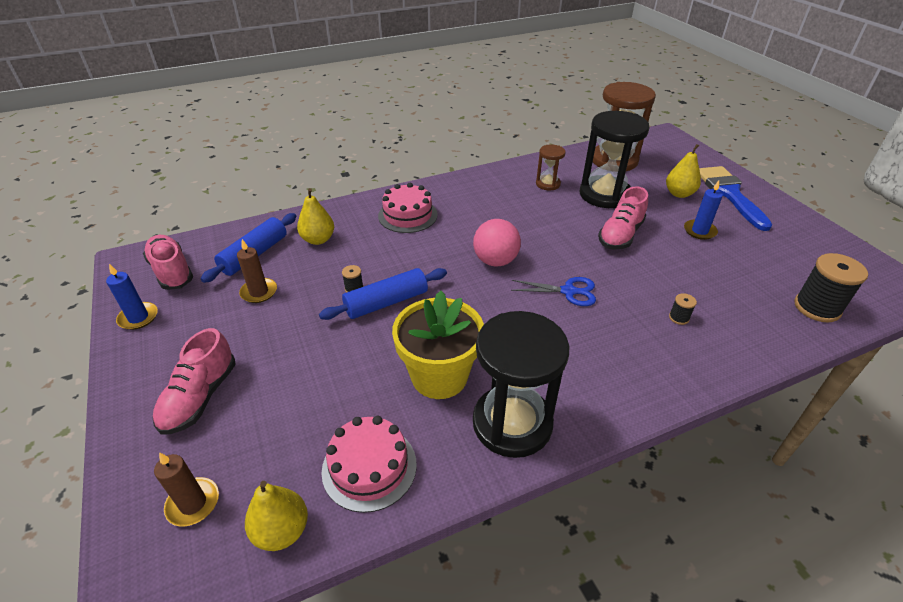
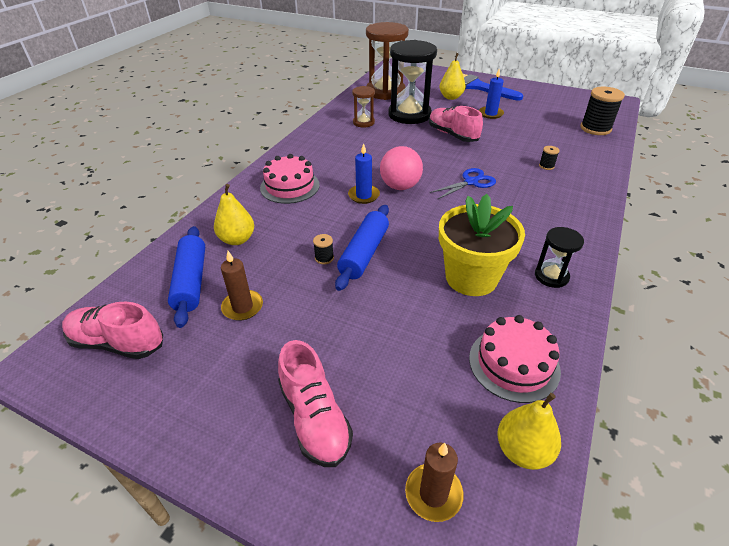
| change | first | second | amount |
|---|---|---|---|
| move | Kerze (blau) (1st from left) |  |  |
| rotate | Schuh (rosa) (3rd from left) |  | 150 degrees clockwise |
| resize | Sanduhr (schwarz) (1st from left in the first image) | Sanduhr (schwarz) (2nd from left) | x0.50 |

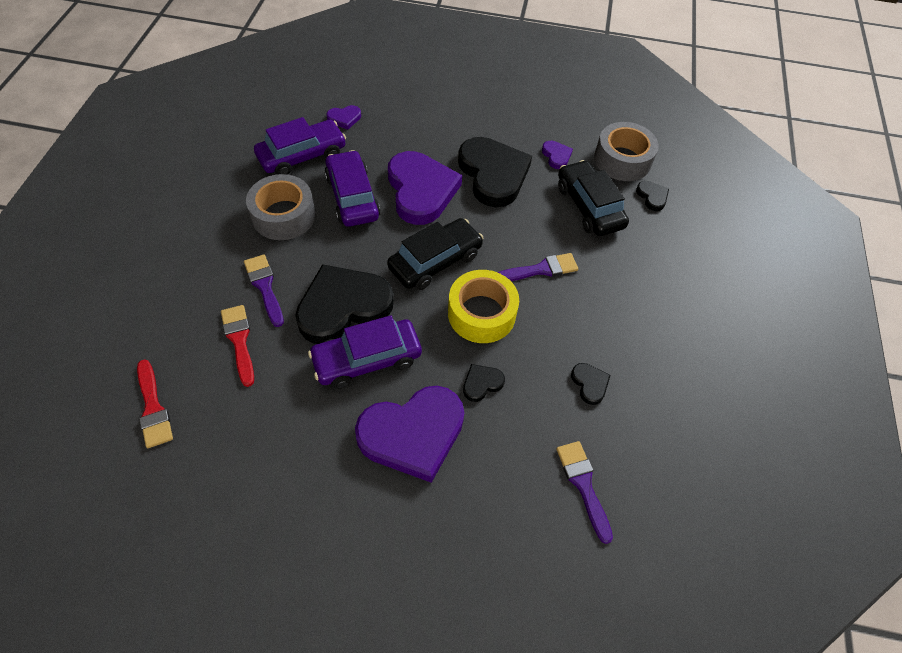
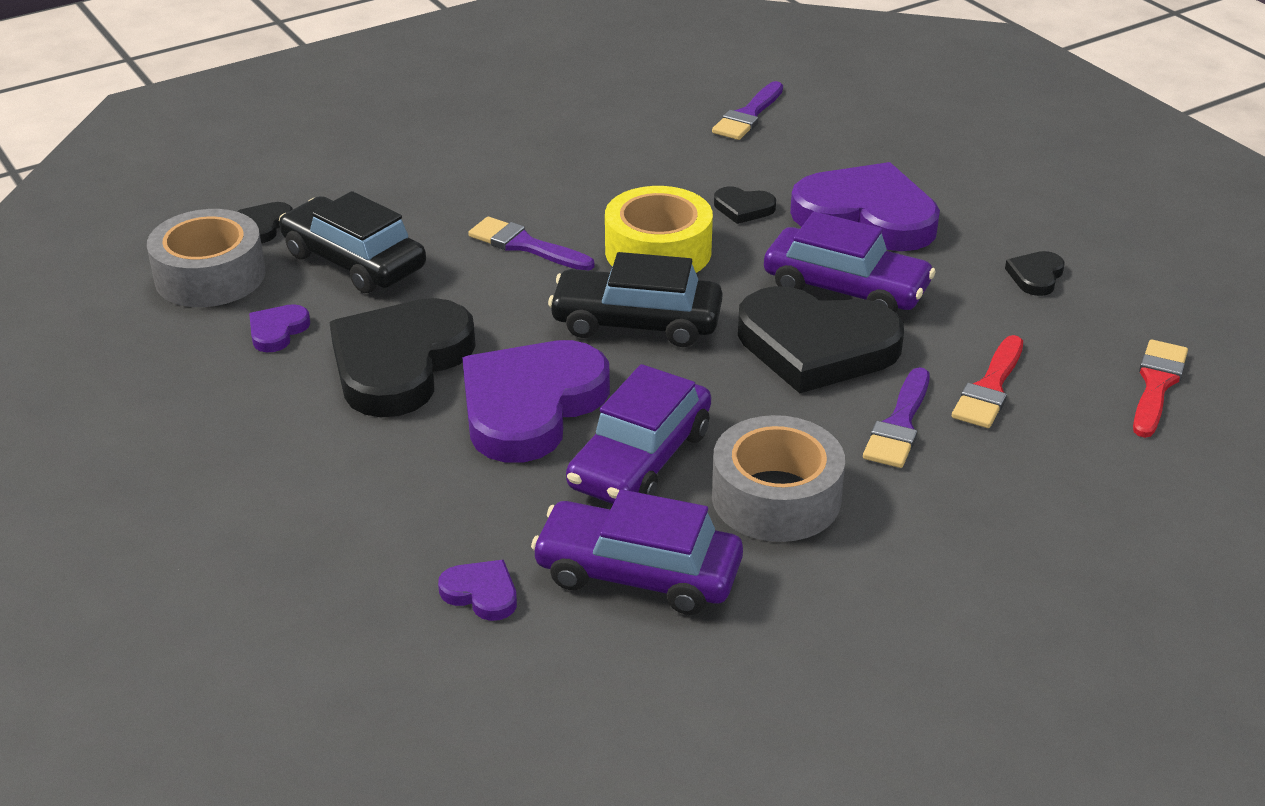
| change | first | second | amount |
|---|---|---|---|
| move | Herz (schwarz) (4th from left in the first image) | Herz (schwarz) (5th from left) |  |
| rotate | Auto (schwarz) (2nd from left in the first image) | Auto (schwarz) (1st from left) | 105 degrees clockwise |

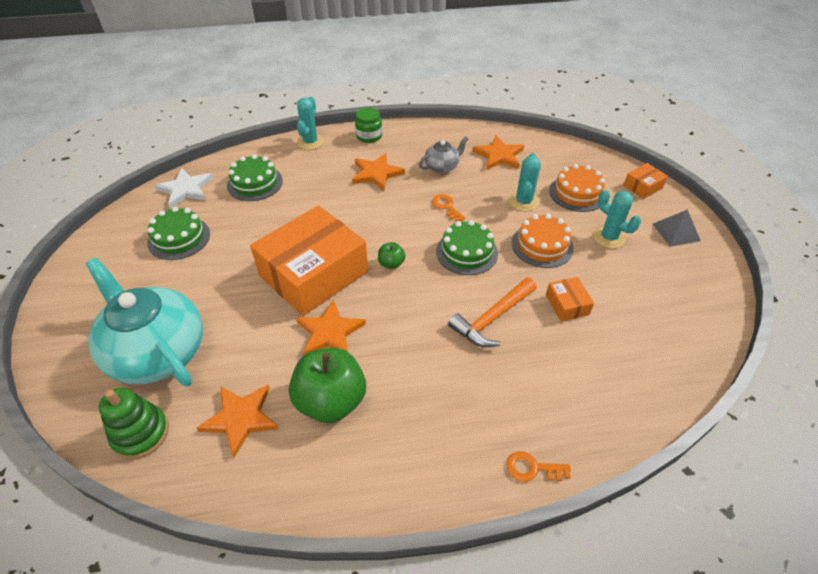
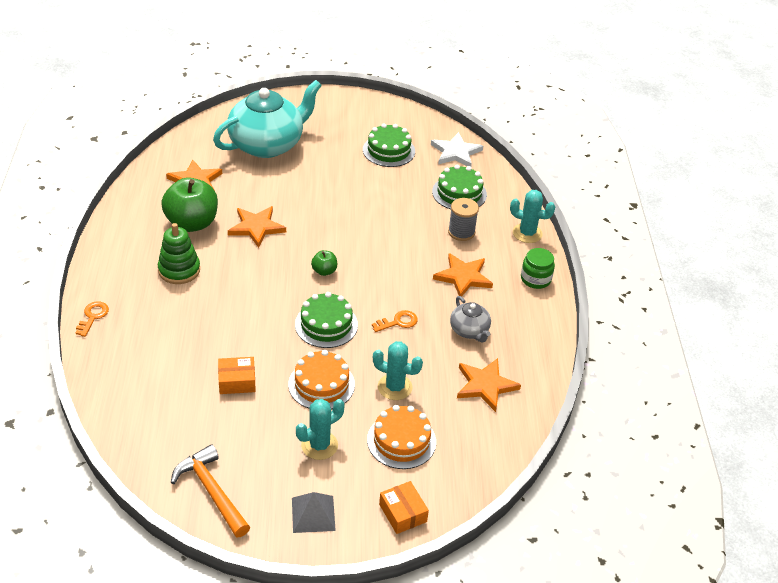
| change | first | second | amount |
|---|---|---|---|
| delete | Schachtel (orange) (1st from left) |  |  |
| insert |  | Garnrolle (grau) |  |
| move | Stapelspielzeug (grün) |  |  |
| move | Hammer (orange) |  |  |

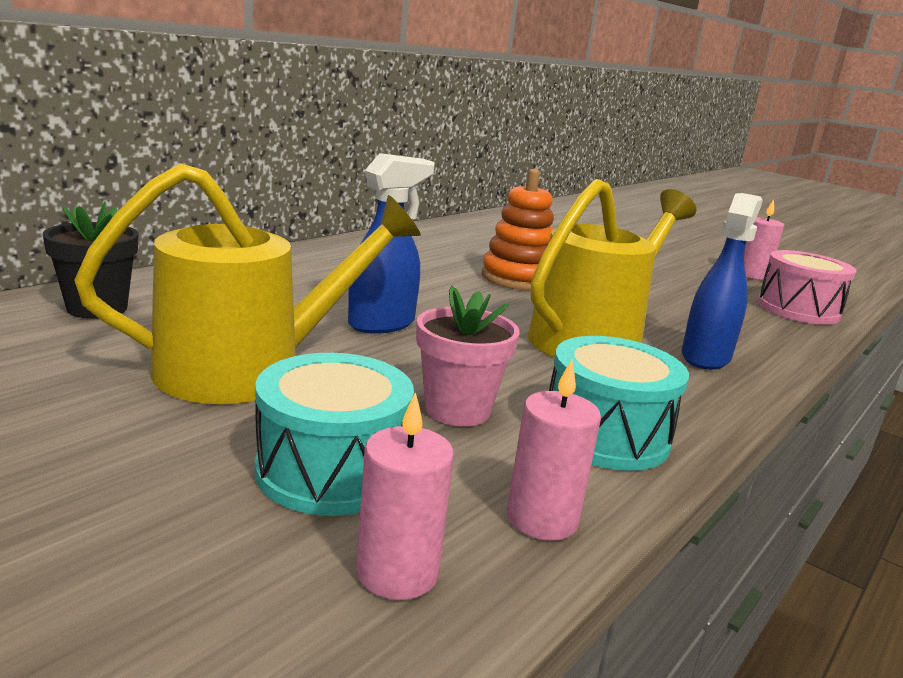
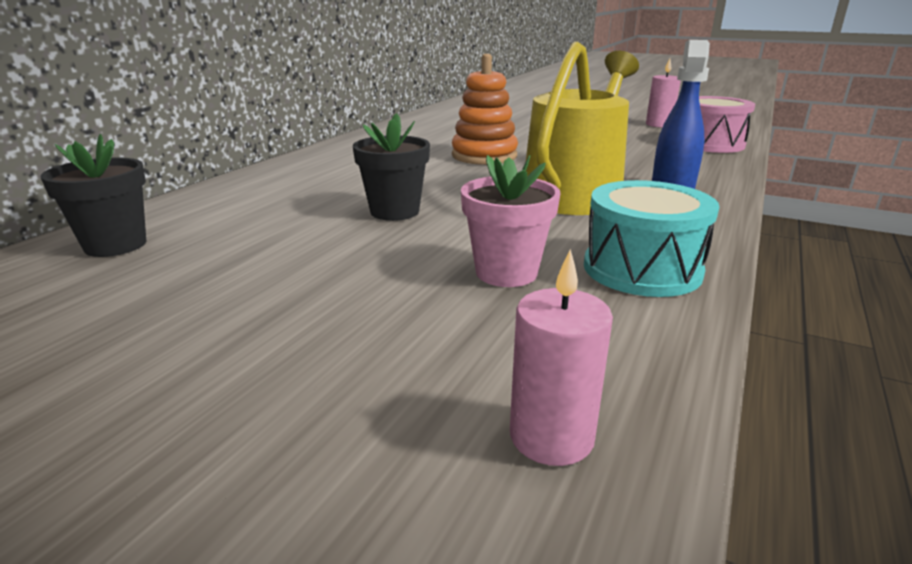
| change | first | second | amount |
|---|---|---|---|
| delete | Gießkanne (gelb) (1st from left) |  |  |
| delete | Trommel (türkis) (1st from left) |  |  |
| delete | Kerze (rosa) (2nd from left) |  |  |
| replace | Sprühflasche (blau) (1st from left) | Blumentopf (schwarz) (2nd from left) |  |

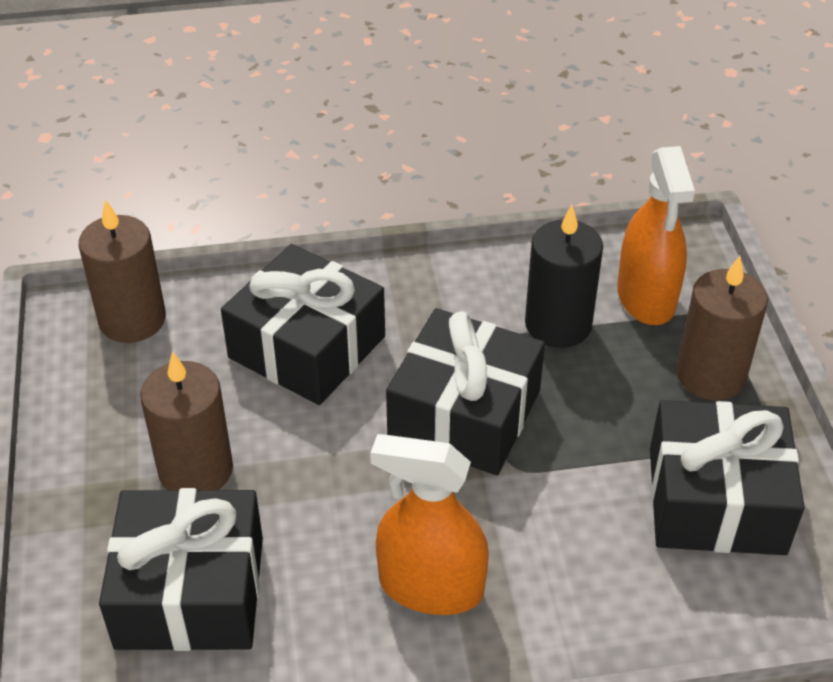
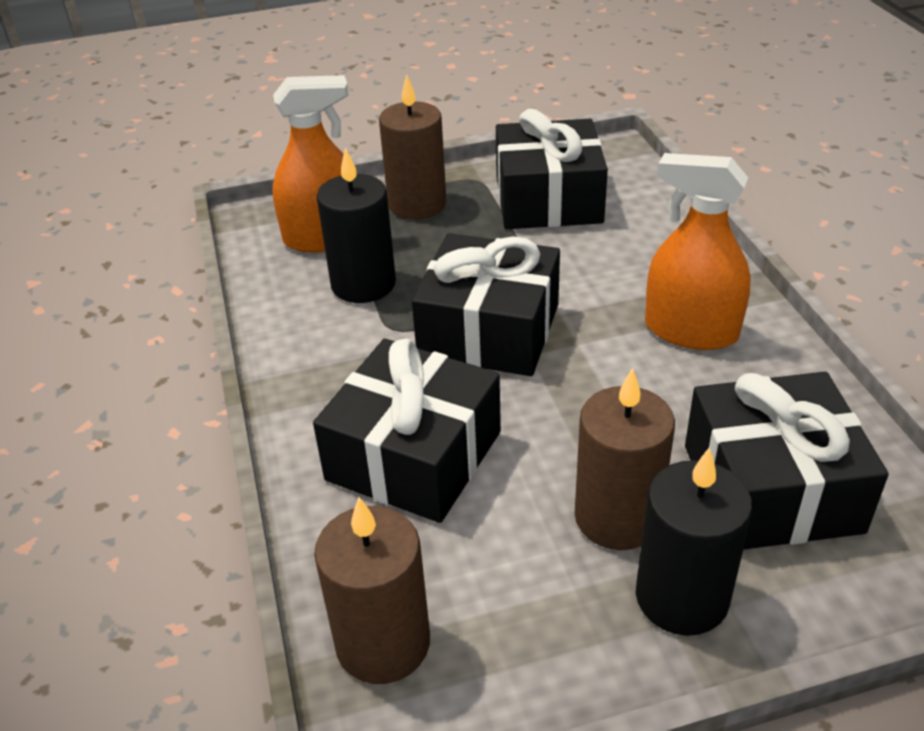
| change | first | second | amount |
|---|---|---|---|
| insert |  | Kerze (schwarz) (2nd from left) |  |
| rotate | Sprühflasche (orange) (1st from left in the first image) | Sprühflasche (orange) (2nd from left) | 105 degrees clockwise |

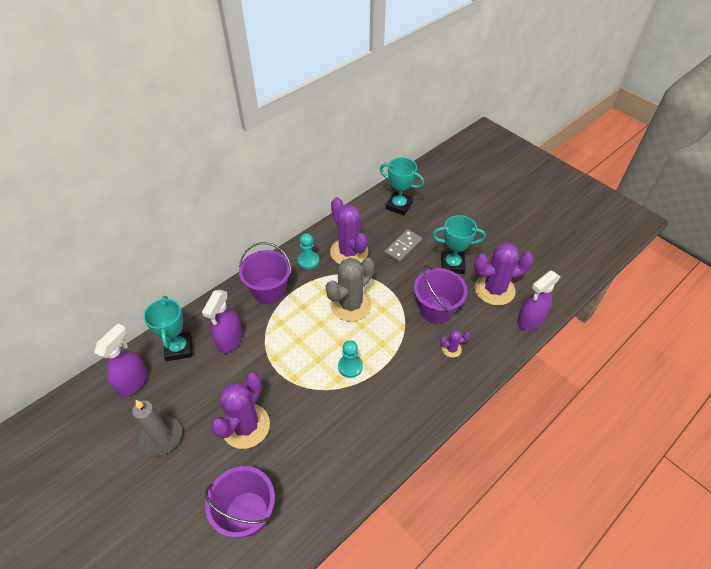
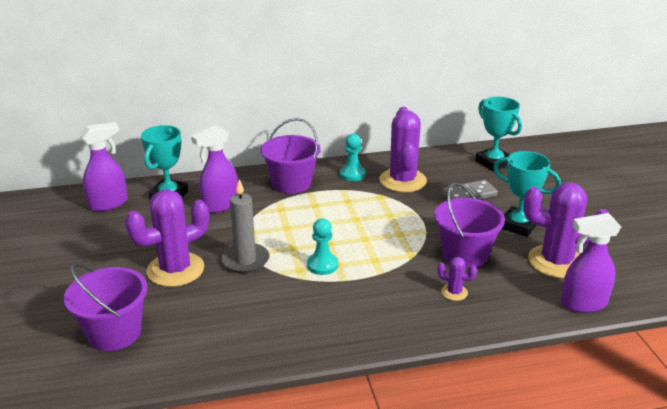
| change | first | second | amount |
|---|---|---|---|
| delete | Kaktus (grau) |  |  |
| move | Kerze (grau) |  |  |

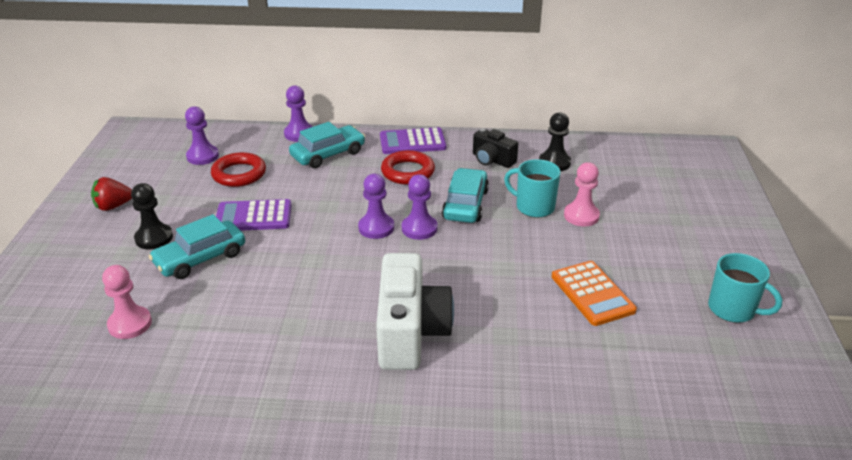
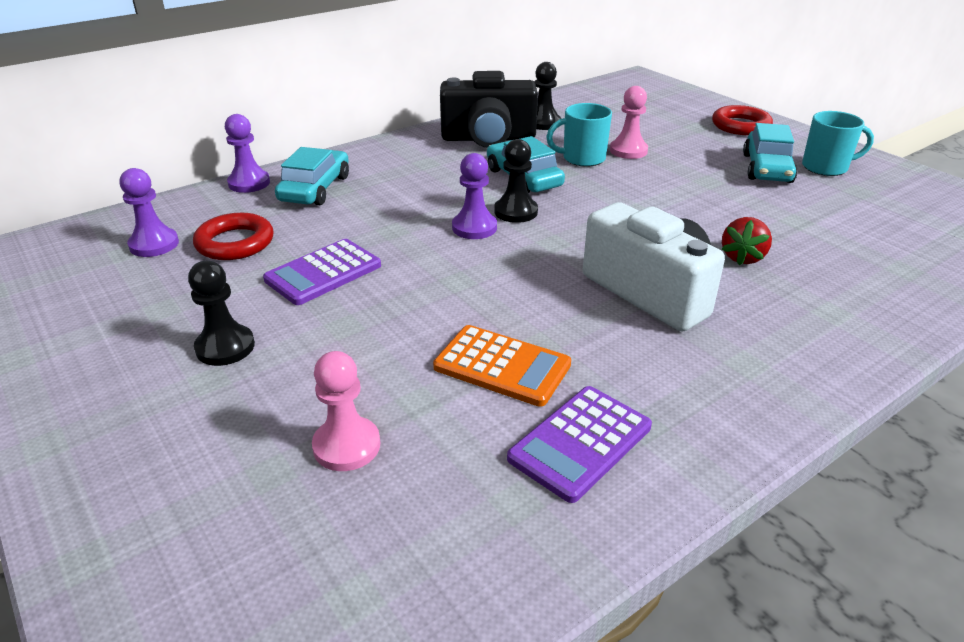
| change | first | second | amount |
|---|---|---|---|
| move | Erdbeere (rot) |  |  |
| move | Auto (türkis) (1st from left in the first image) | Auto (türkis) (3rd from left) |  |
| move | Taschenrechner (lila) (2nd from left) |  |  |
| move | Ring (rot) (2nd from left) |  |  |
| move | Taschenrechner (orange) |  |  |
| recolor | Bauer (lila) (4th from left) | Bauer (schwarz) (2nd from left) |  |
| resize | Kamera (schwarz) |  | x1.82 |

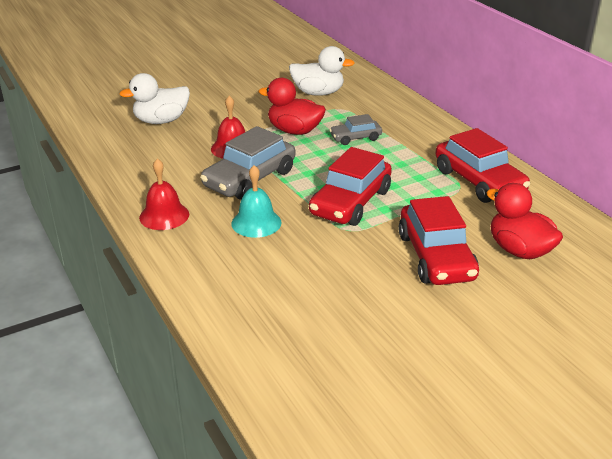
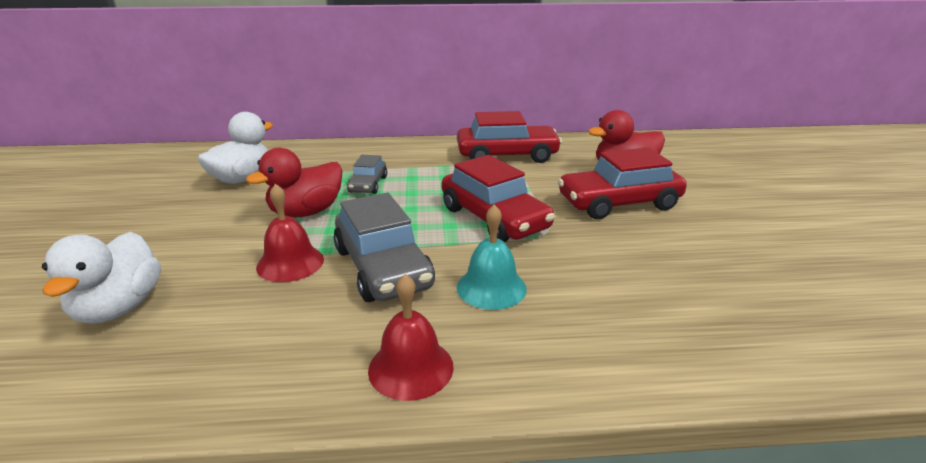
| change | first | second | amount |
|---|---|---|---|
| rotate | Auto (rot) (2nd from left in the first image) | Auto (rot) (3rd from left) | 150 degrees clockwise |

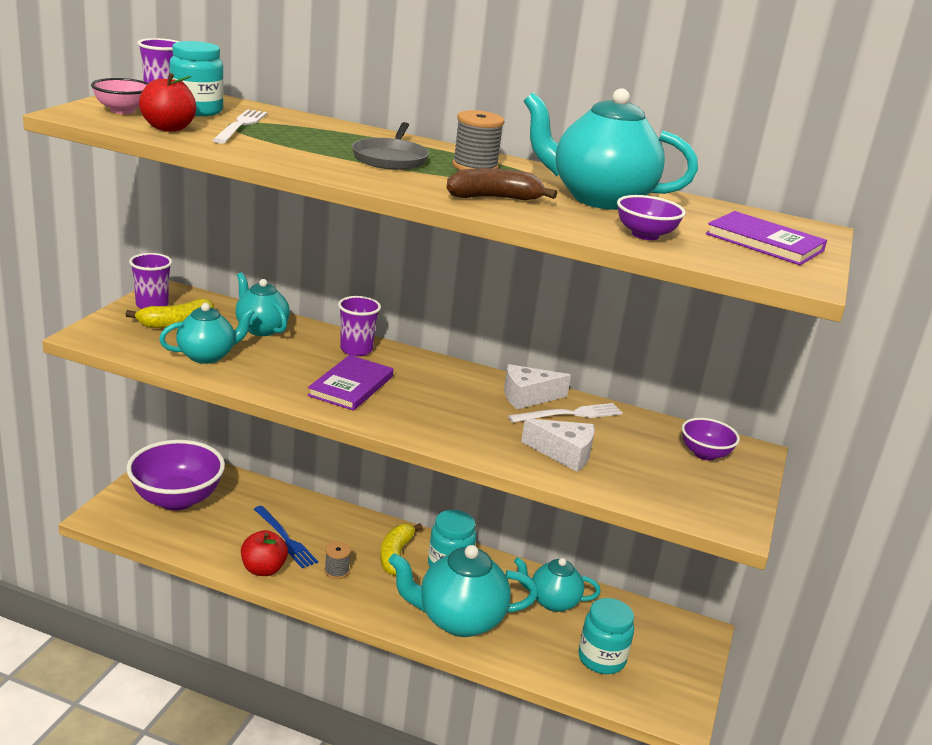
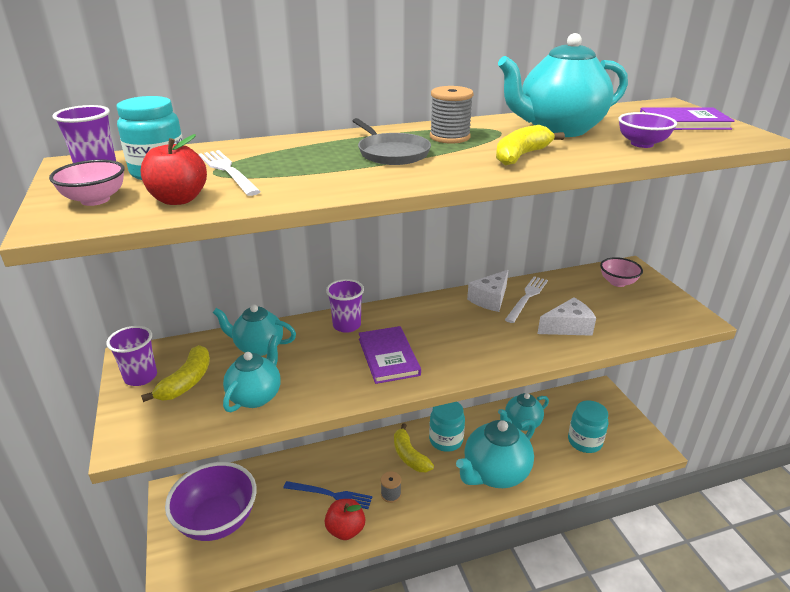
| change | first | second | amount |
|---|---|---|---|
| recolor | Banane (braun) | Banane (gelb) (3rd from left) |  |
| recolor | Schüssel (lila) (3rd from left) | Schüssel (rosa) (2nd from left) |  |

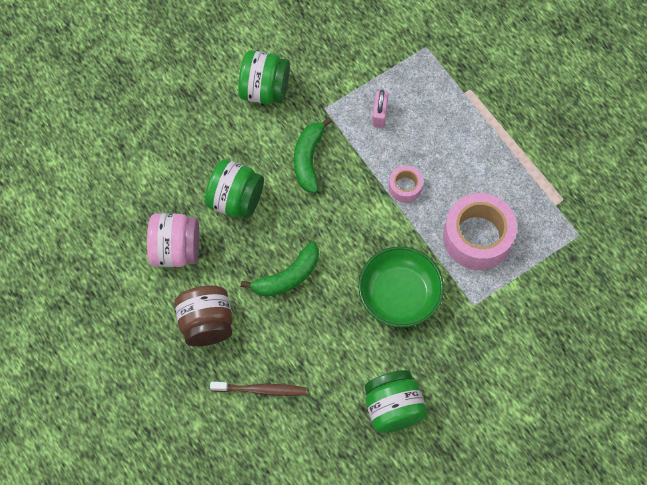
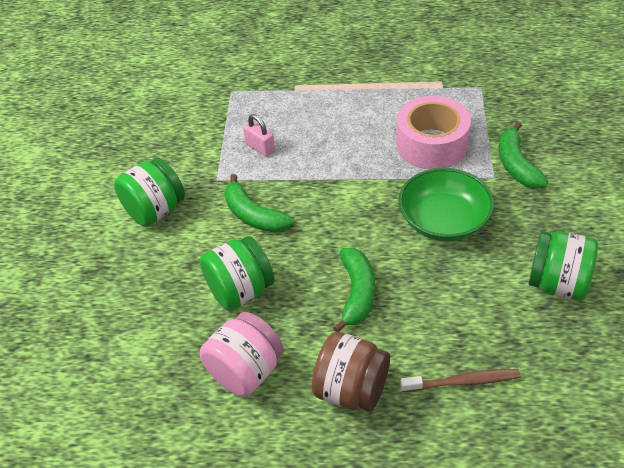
| change | first | second | amount |
|---|---|---|---|
| delete | Klebeband (rosa) (1st from left) |  |  |
| insert |  | Banane (grün) (3rd from left) |  |
| rotate | Zahnbürste (braun) |  | 45 degrees clockwise |

